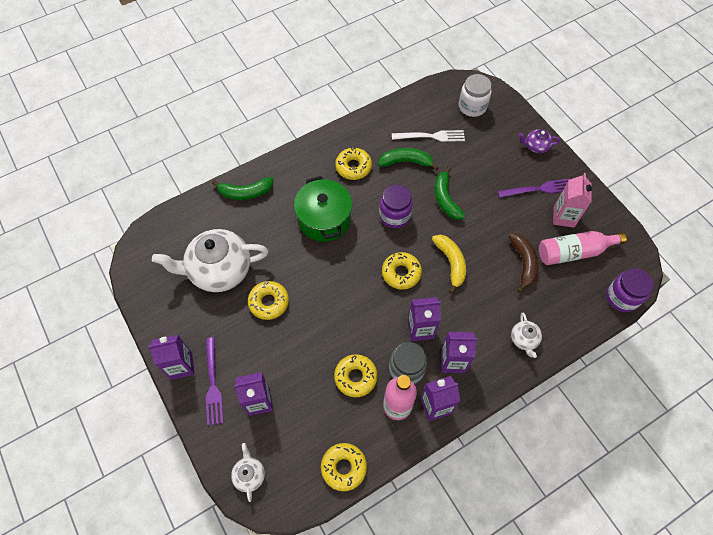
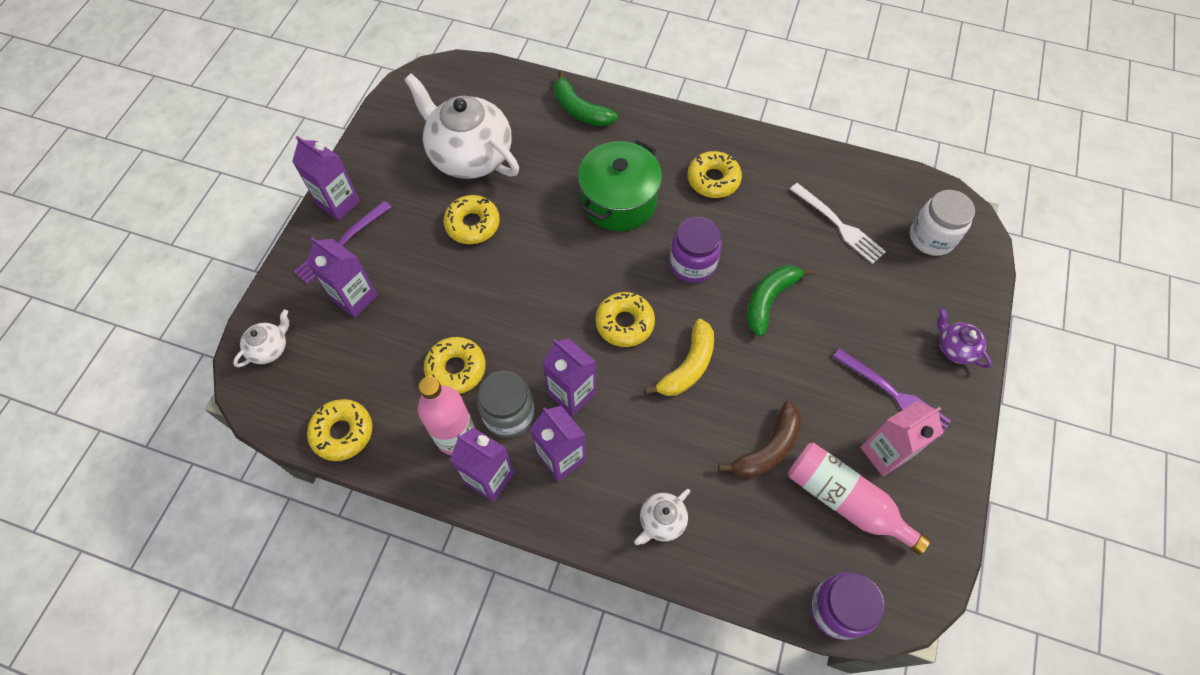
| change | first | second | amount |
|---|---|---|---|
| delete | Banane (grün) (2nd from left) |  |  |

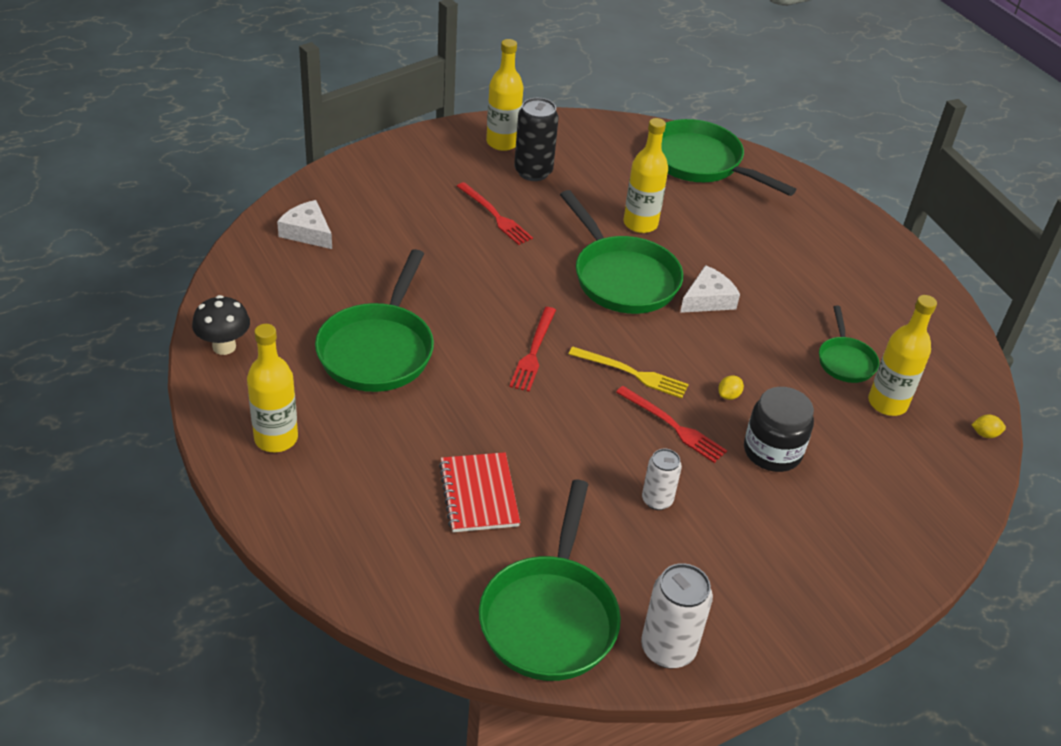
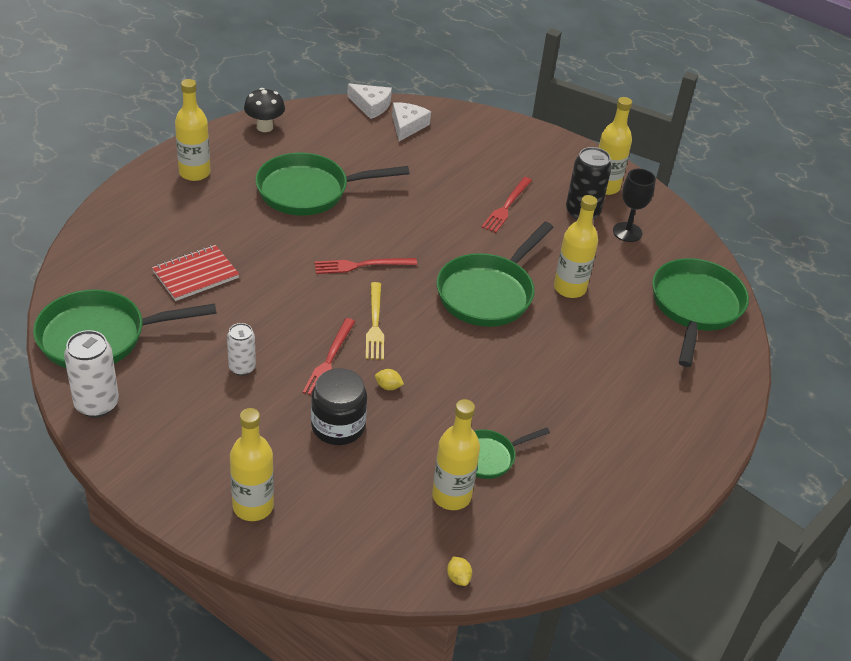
| change | first | second | amount |
|---|---|---|---|
| insert |  | Flasche (gelb) (2nd from left) |  |
| insert |  | Kelch (schwarz) |  |
| move | Käse (weiß) (2nd from left in the first image) | Käse (weiß) (1st from left) |  |

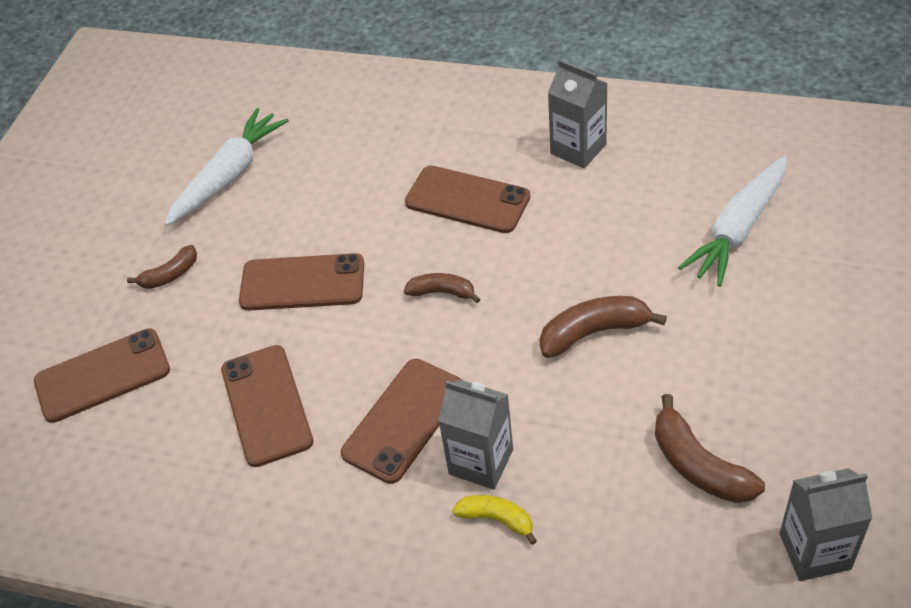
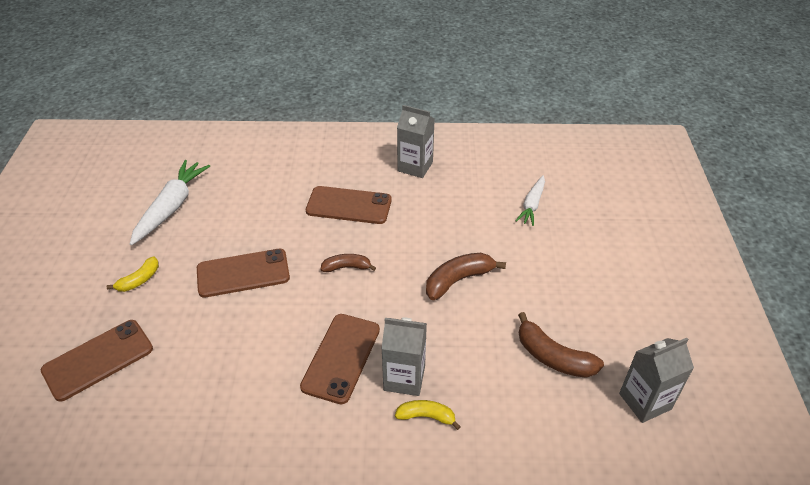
| change | first | second | amount |
|---|---|---|---|
| delete | Handy (braun) (2nd from left) |  |  |
| recolor | Banane (braun) (1st from left) | Banane (gelb) (1st from left) |  |
| resize | Karotte (weiß) (2nd from left) |  | x0.61 |

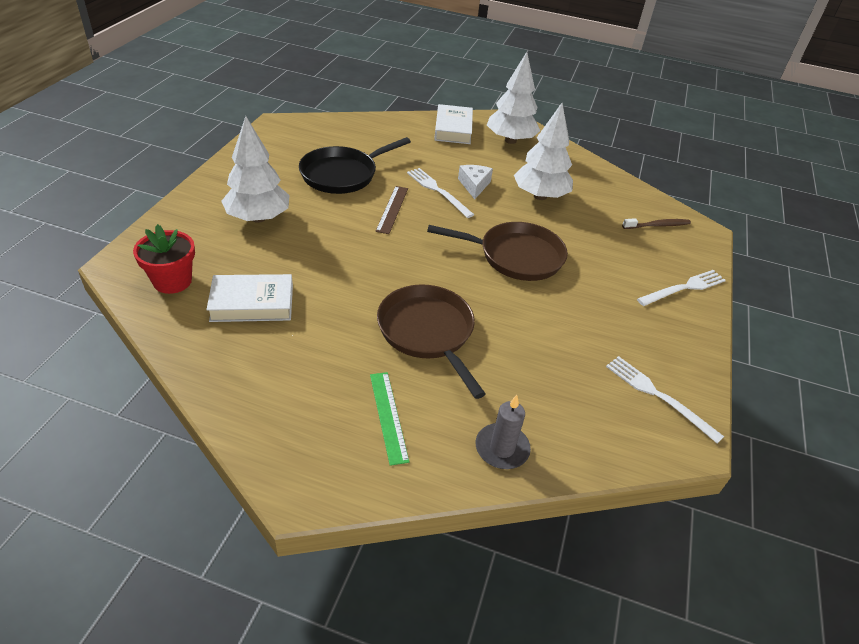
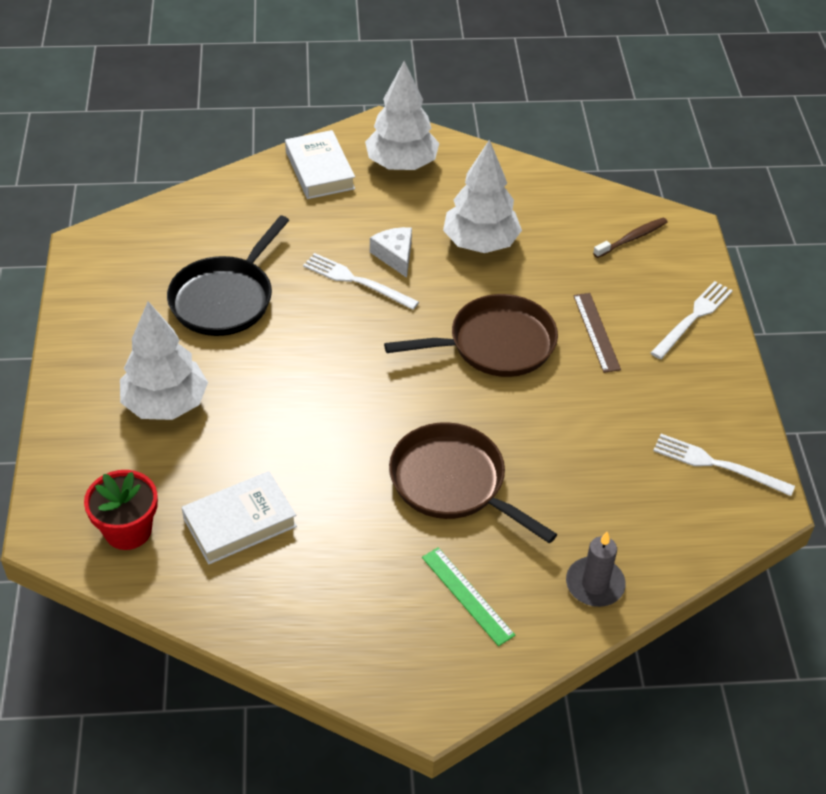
| change | first | second | amount |
|---|---|---|---|
| move | Lineal (braun) |  |  |

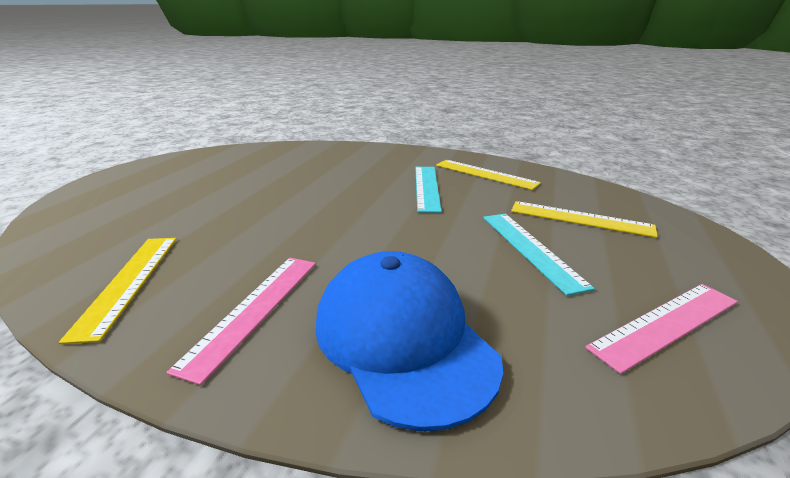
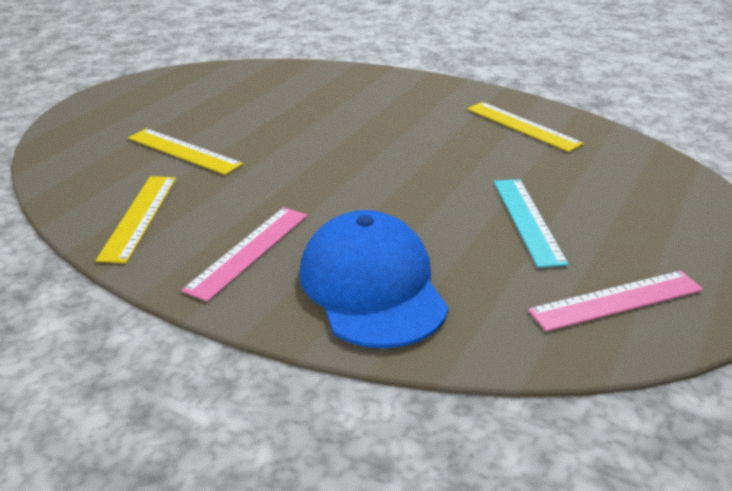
| change | first | second | amount |
|---|---|---|---|
| delete | Lineal (türkis) (1st from left) |  |  |
| move | Lineal (gelb) (3rd from left in the first image) | Lineal (gelb) (2nd from left) |  |

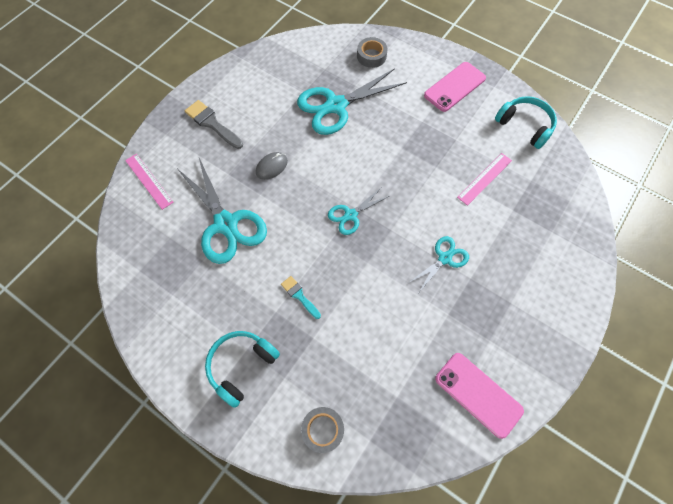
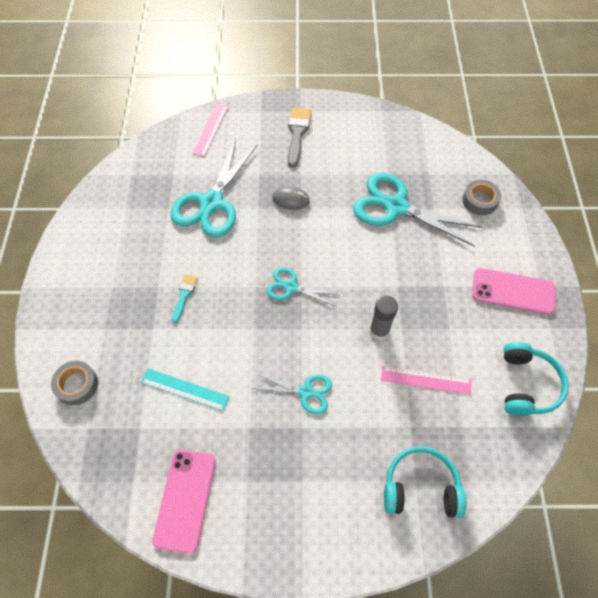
| change | first | second | amount |
|---|---|---|---|
| insert |  | Lineal (türkis) |  |
| insert |  | Klebestift (grau) |  |
| move | Kopfhörer (türkis) (1st from left) |  |  |

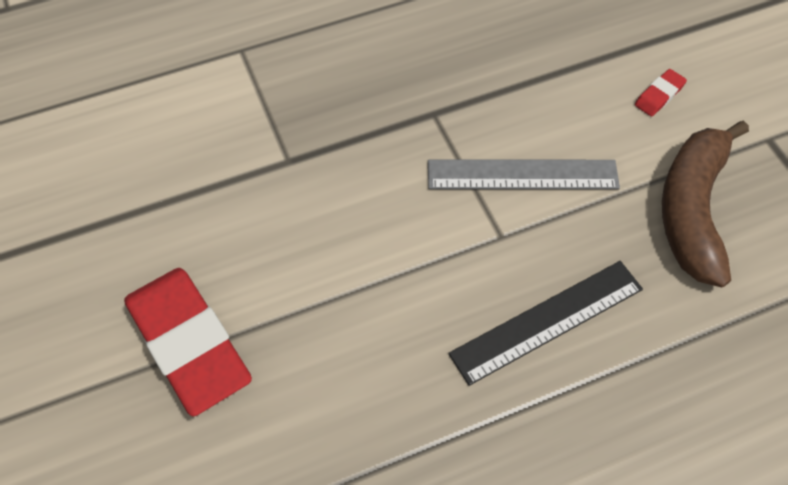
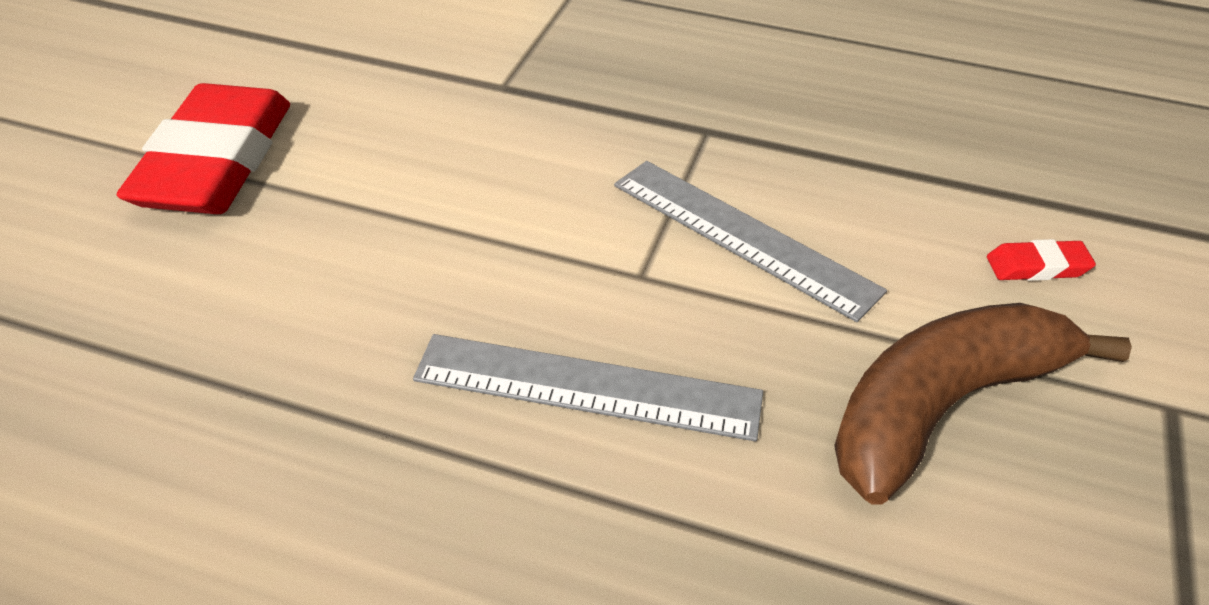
| change | first | second | amount |
|---|---|---|---|
| recolor | Lineal (schwarz) | Lineal (grau) (1st from left) |  |

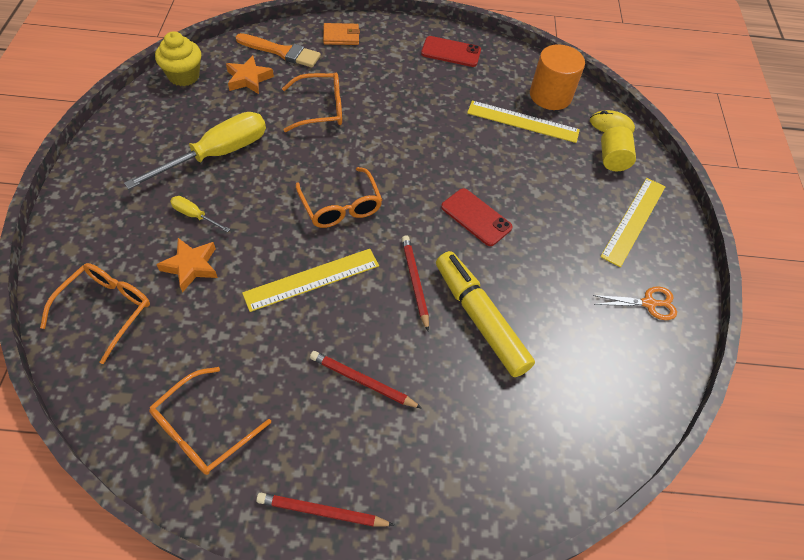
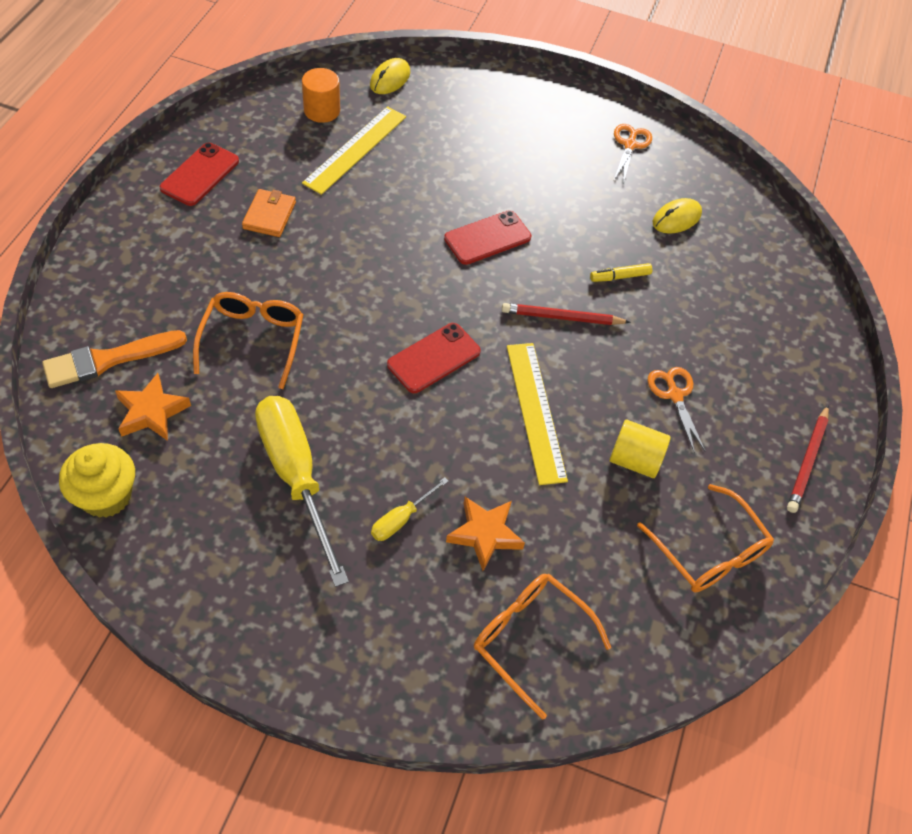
| change | first | second | amount |
|---|---|---|---|
| delete | Lineal (gelb) (3rd from left) |  |  |
| insert |  | Computermaus (gelb) (2nd from left) |  |
| move | Geldbörse (orange) |  |  |
| move | Vollzylinder (gelb) |  |  |
| replace | Brille (orange) (4th from left) | Handy (rot) (2nd from left) |  |
| replace | Bleistift (rot) (2nd from left) | Schere (orange) (2nd from left) |  |
| rotate | Pinsel (orange) |  | 150 degrees counterclockwise |
| resize | Filzstift (gelb) |  | x0.40 |
| resize | Vollzylinder (orange) |  | x0.66 |

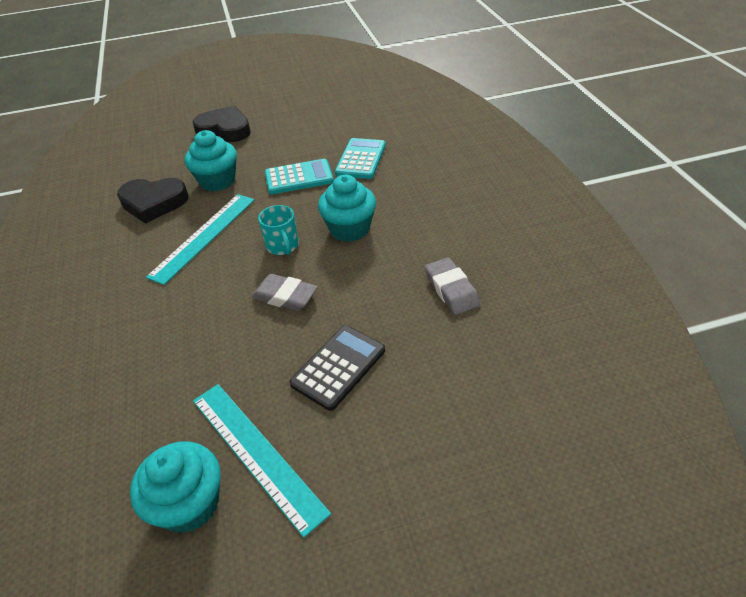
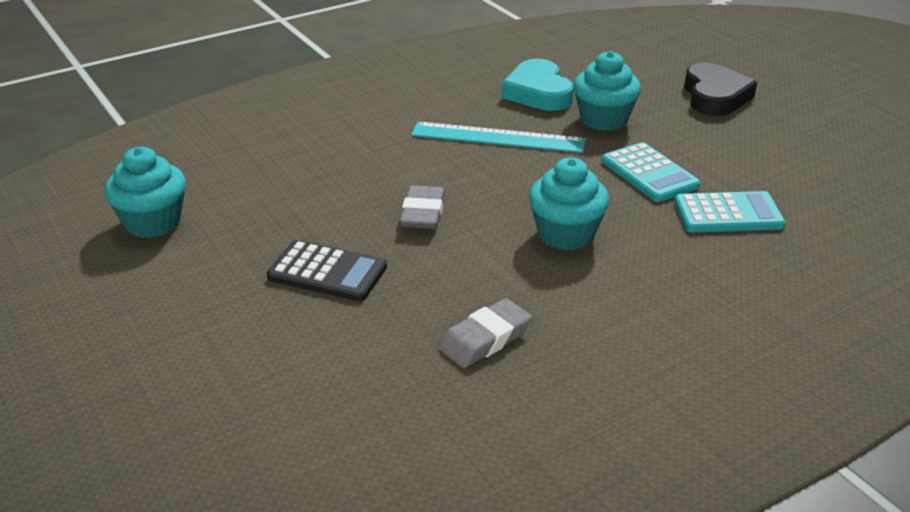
| change | first | second | amount |
|---|---|---|---|
| delete | Lineal (türkis) (2nd from left) |  |  |
| delete | Tasse (türkis) |  |  |
| recolor | Herz (schwarz) (1st from left) | Herz (türkis) |  |

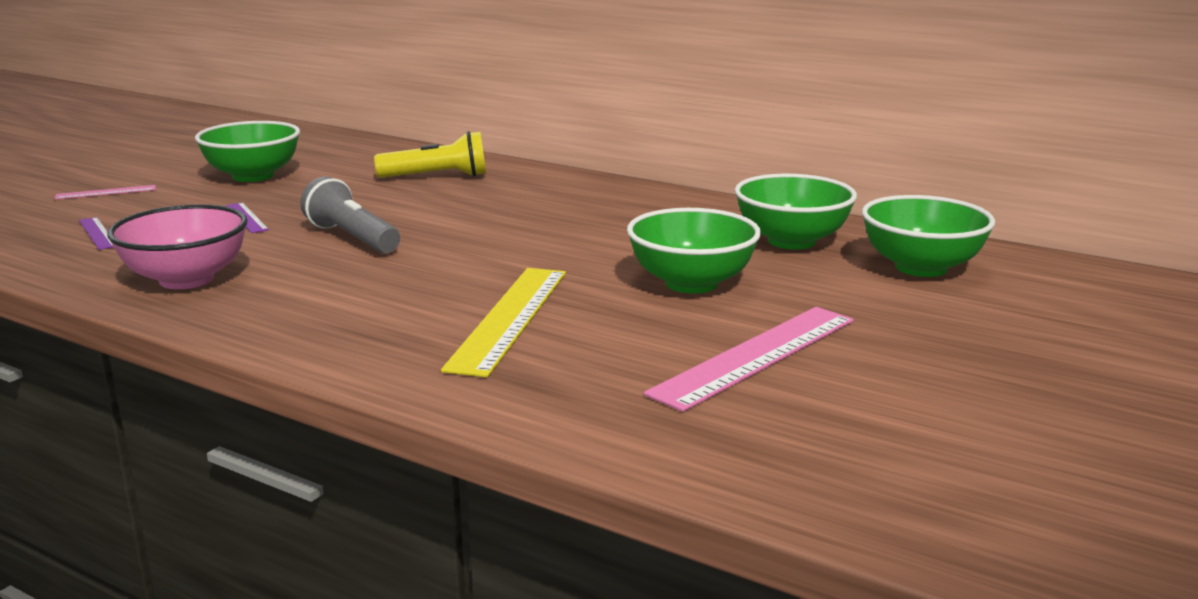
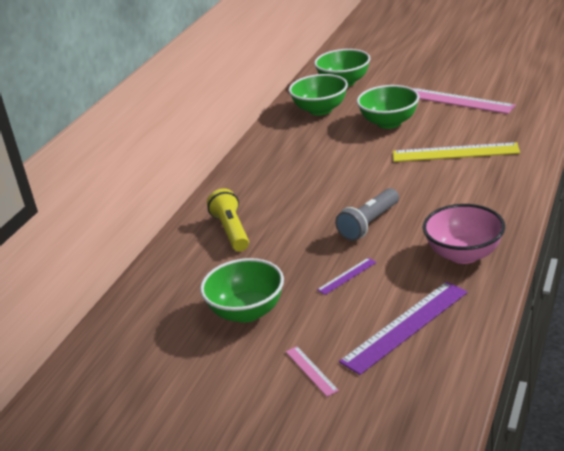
| change | first | second | amount |
|---|---|---|---|
| resize | Lineal (lila) (1st from left in the first image) | Lineal (lila) (2nd from left) | x2.09 |

